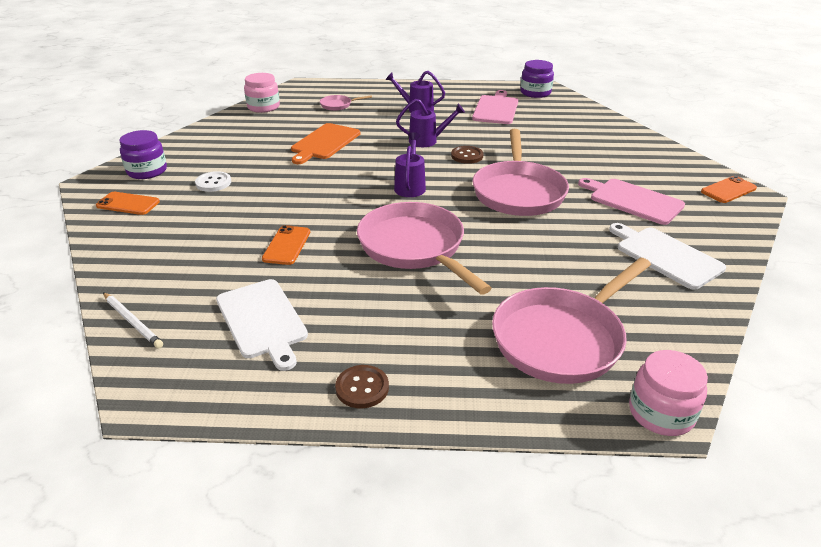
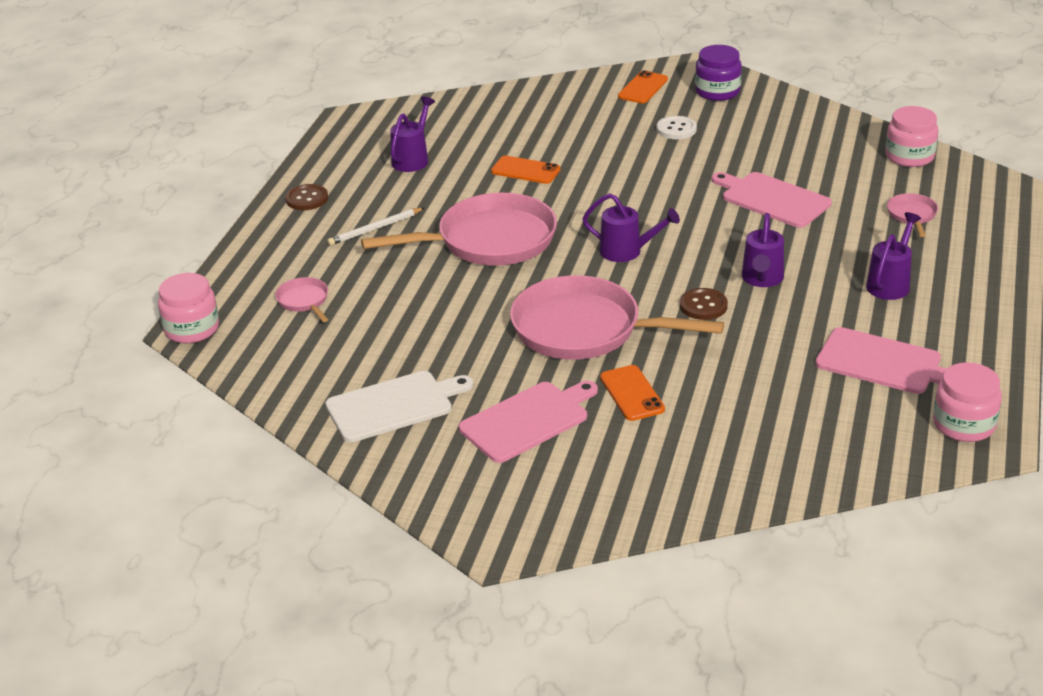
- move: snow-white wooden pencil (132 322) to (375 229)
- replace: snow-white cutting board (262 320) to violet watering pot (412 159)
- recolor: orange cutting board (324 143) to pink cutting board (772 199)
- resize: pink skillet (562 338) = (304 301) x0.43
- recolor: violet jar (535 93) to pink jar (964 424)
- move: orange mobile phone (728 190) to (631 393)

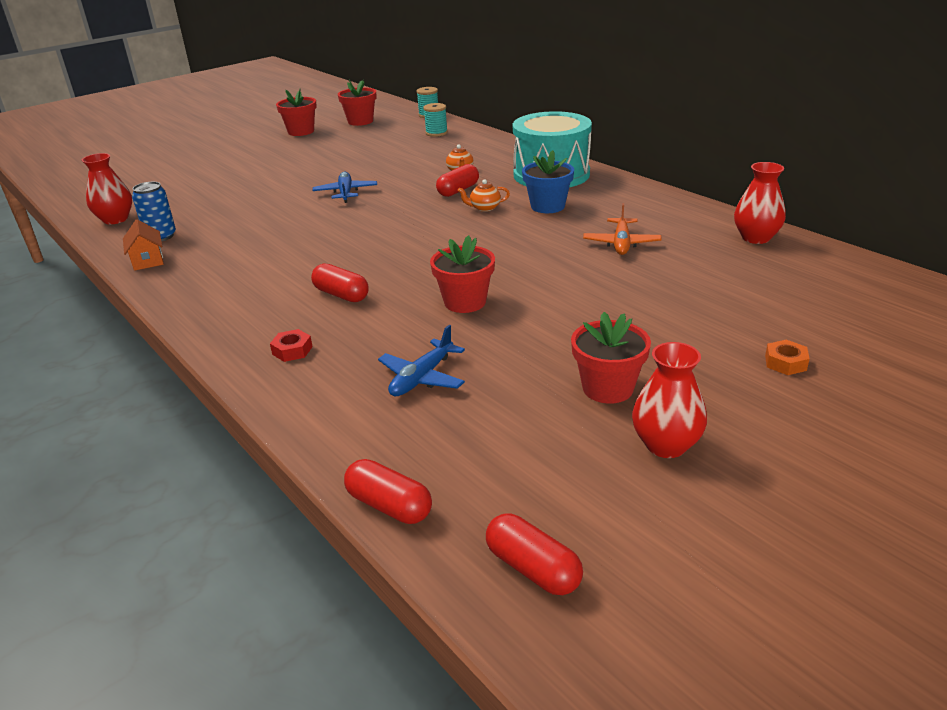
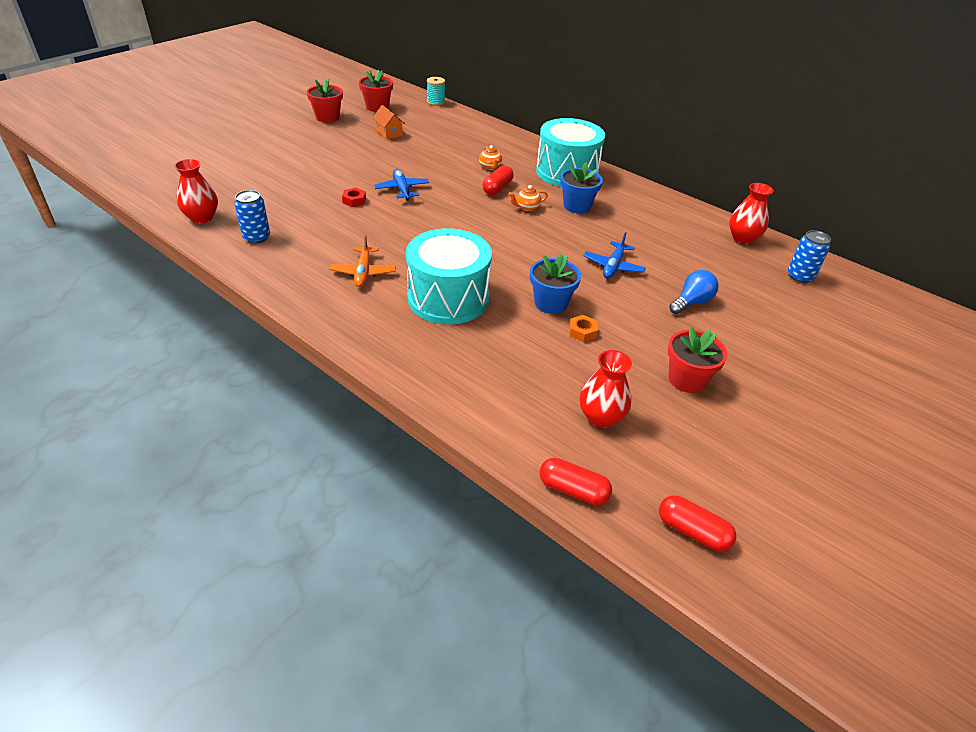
- move: orange house (148 260) to (389 133)
- move: red hex nut (292 350) to (354 200)
- replace: red pill (341 295) to turquoise toy drum (448 298)
- move: blue plane (422 378) to (613 266)
- delete: turquoise spool (436 133)
- recolor: red flower pot (465 302) to blue flower pot (551 303)
- move: orange plane (621 243) to (363 272)
- move: red tall vase (666 445) to (600 417)
- move: orange hex nut (785 363) to (582 332)
- insert: blue bulb (691 302)
- insert: blue can (800 276)

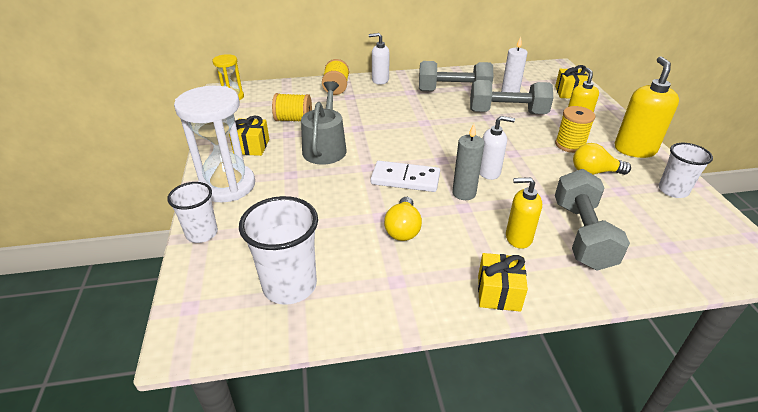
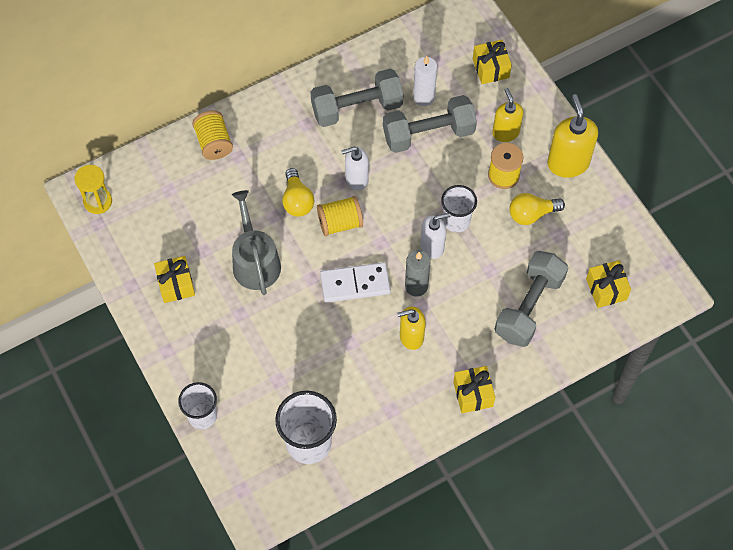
- delete: snow-white sand timer (227 186)
- move: golden spool (294 119) to (340 223)
- move: snow-white soap dispenser (380 80) to (356 179)
- move: golden bulb (403 229) to (297 200)
- move: golden soap dispenser (518 238) to (411 337)
- rotate: gray dumbbell (582 234) = (529 307) 45 degrees clockwise
- move: snow-white cup (673 190) to (456 221)
- insert: golden gift (606 289)

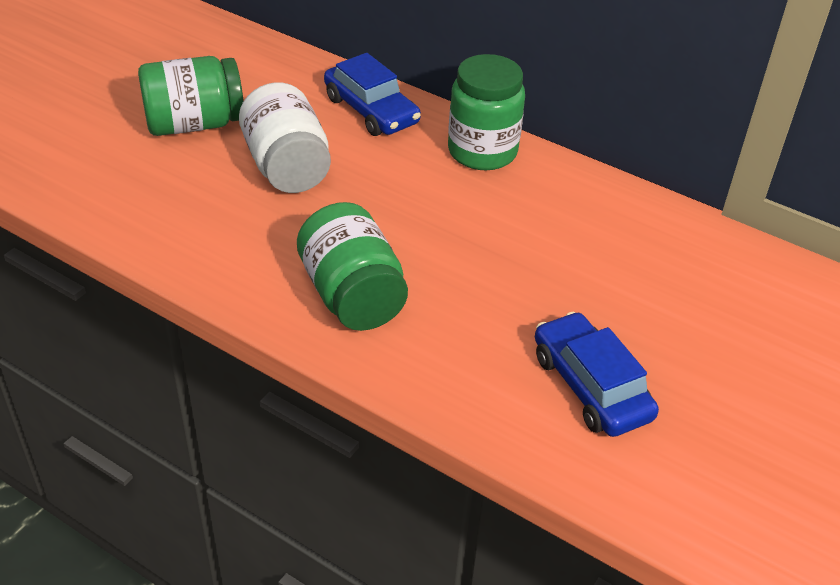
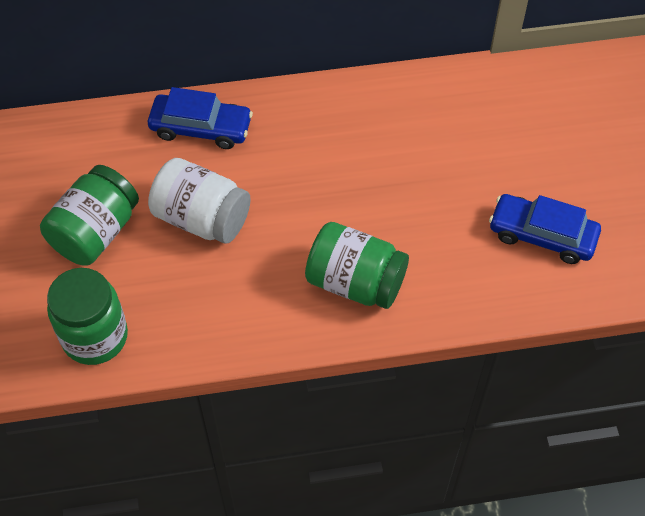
- move: green jar (482 152) to (95 337)

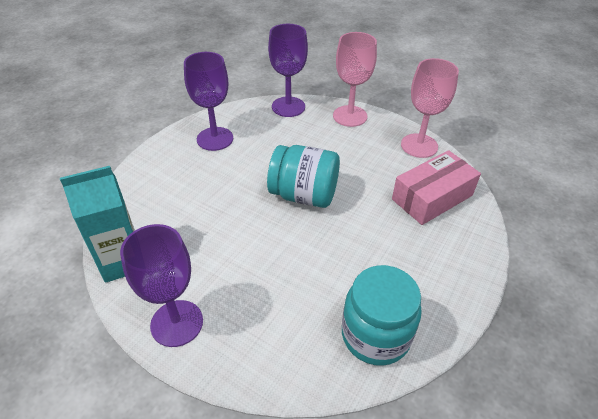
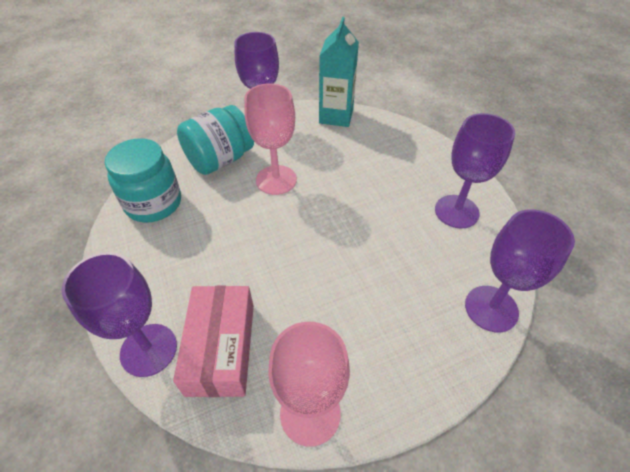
- move: turquoise jar (304 195) to (220 160)
- move: pink wine glass (350 116) to (276 180)
- insert: violet wine glass (149 349)

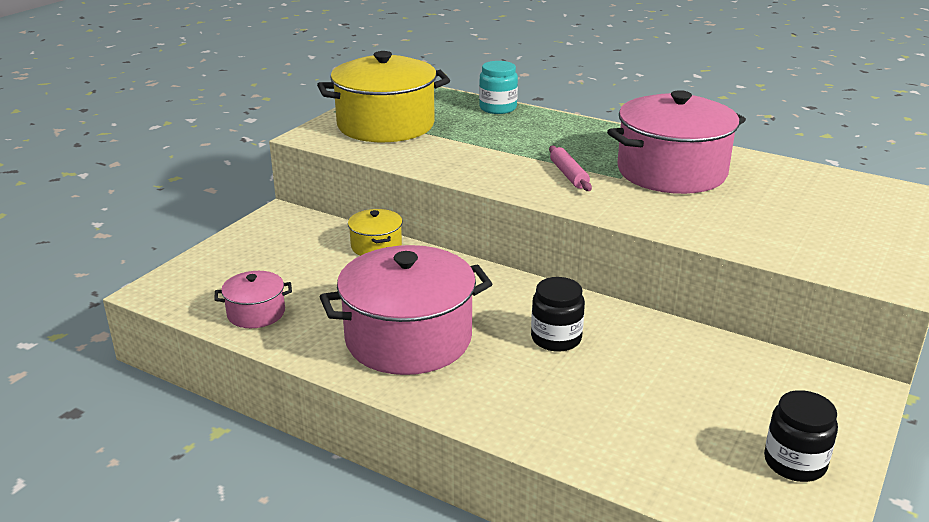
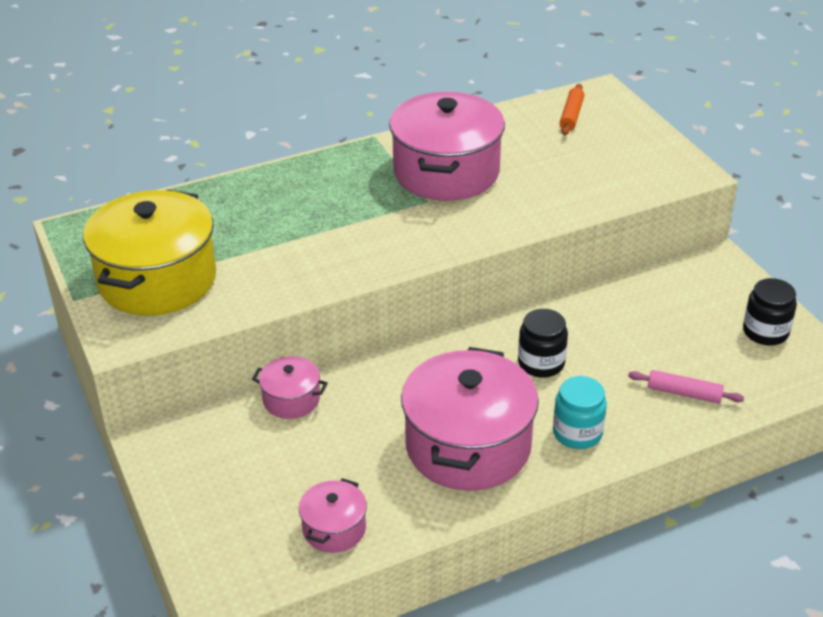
- recolor: golden cooking pot (376 246) to pink cooking pot (291 399)
- move: turquoise jar (498 108) to (577 433)
- move: pink pastry roller (568 175) to (684 393)
- insert: orange pastry roller (571 115)

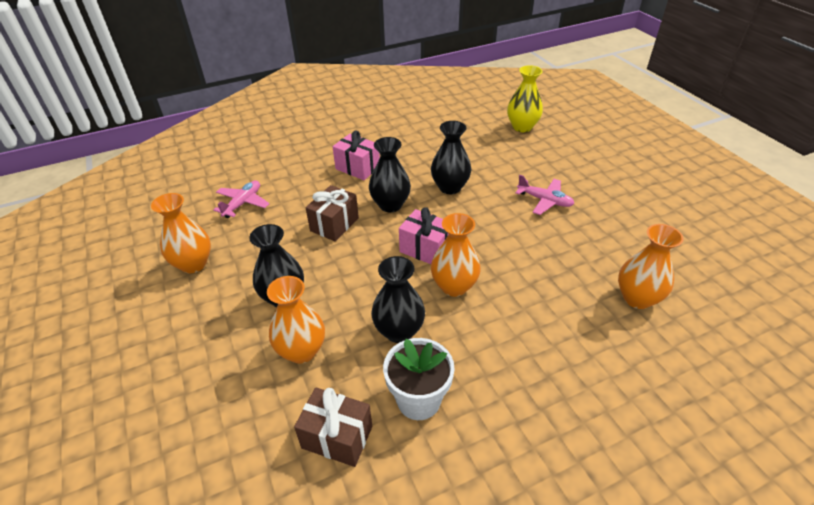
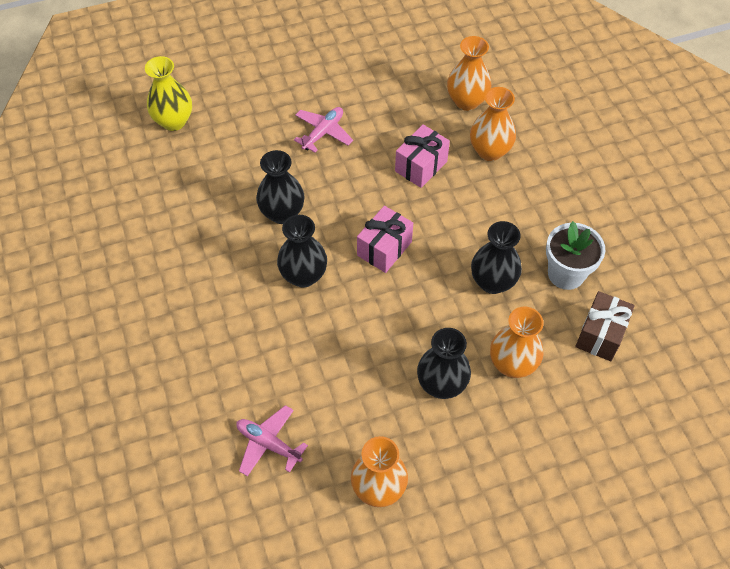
- delete: russet gift (334 224)
- move: pink gift (358 168) to (421 166)
- move: orange tall vase (454 286) to (489 151)

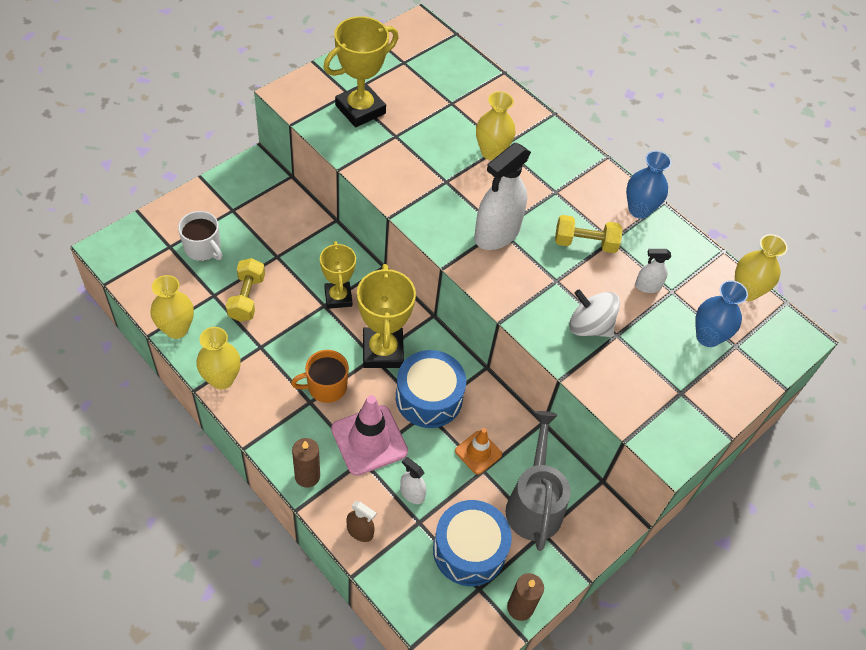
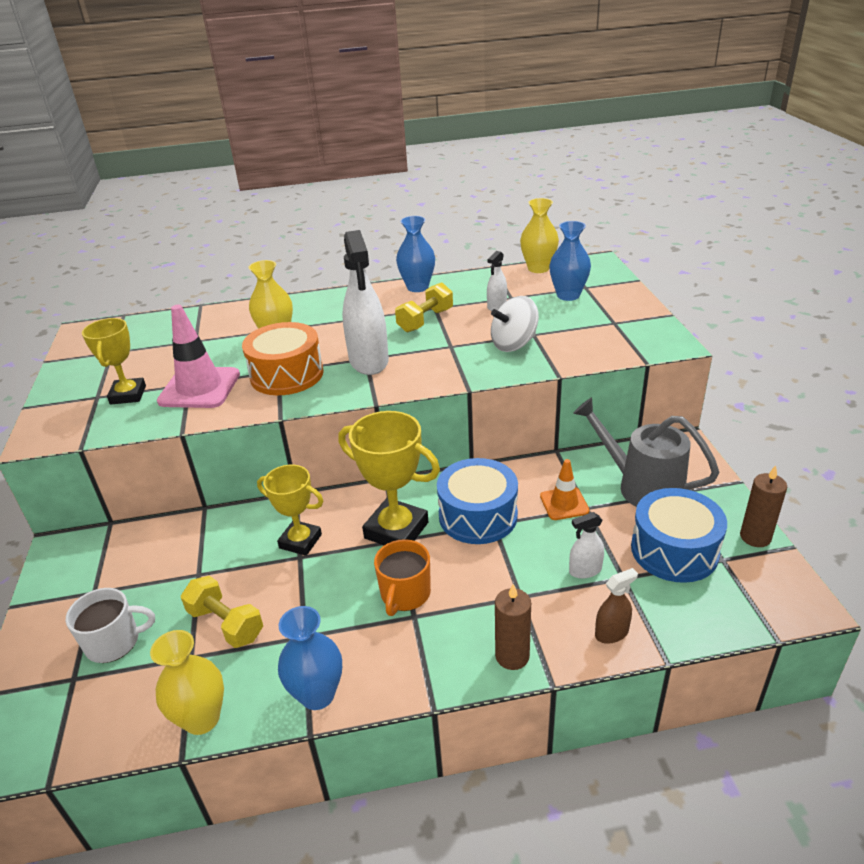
- recolor: golden tall vase (222 379) to blue tall vase (317 695)
- resize: golden prize cup (360 109) = (128 395) x0.66
- move: pink road cone (369 440) to (199 388)
- insert: orange toy drum (287 375)

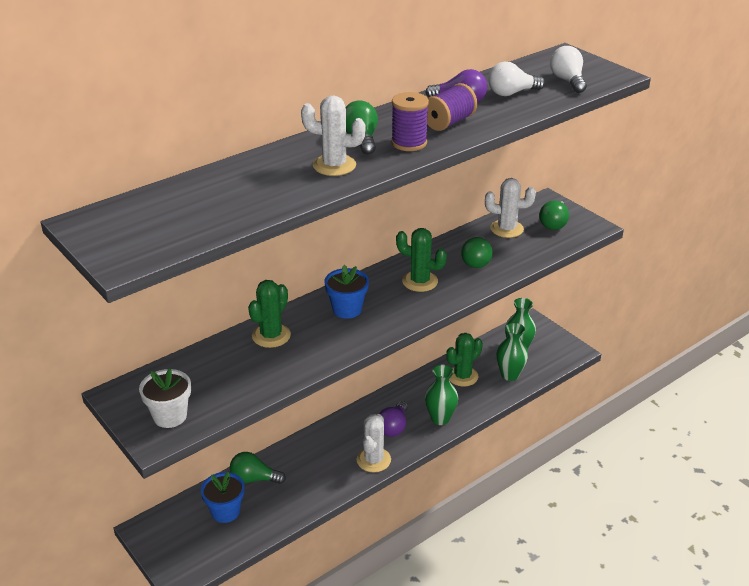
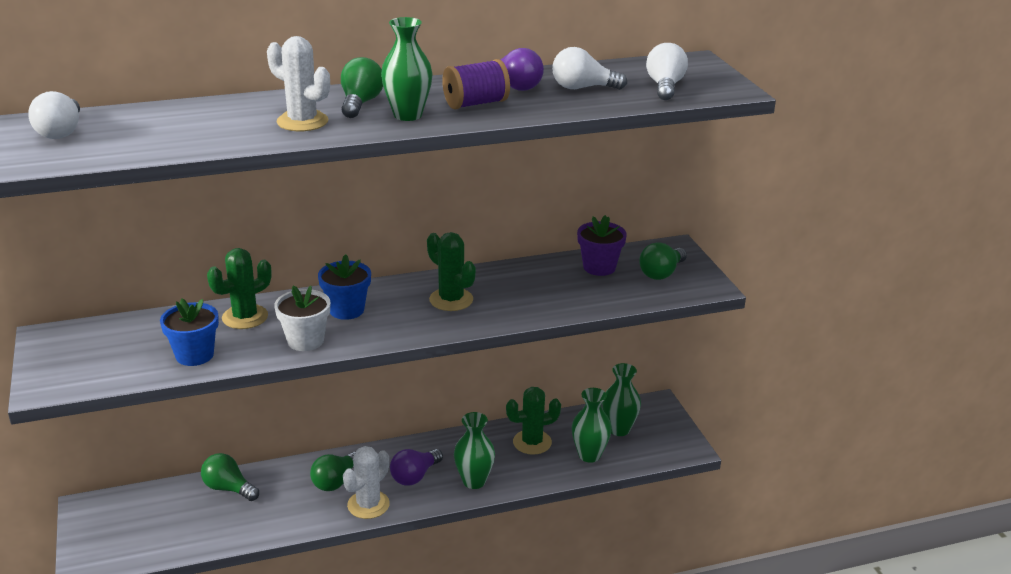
- move: snow-white flower pot (170 416) to (305 341)
- move: blue flower pot (225 511) to (194 355)
- replace: violet spool (409 143) to green tall vase (407 115)
- move: green bulb (476 261) to (335 481)
- replace: snow-white prickly plant (506 229) to violet flower pot (599 267)
- insert: snow-white bulb (61 132)

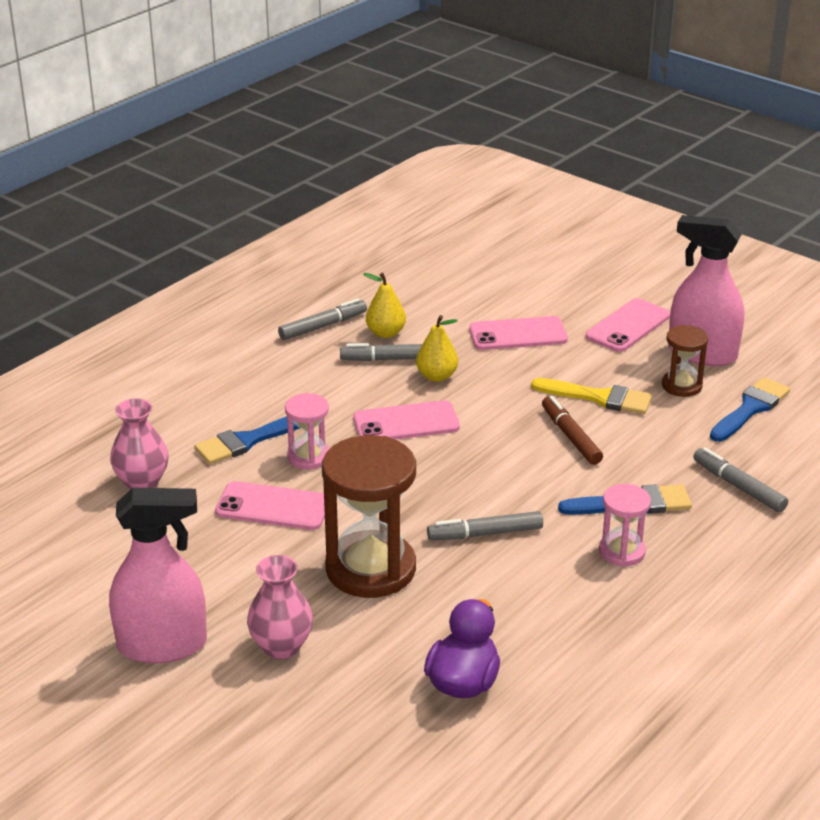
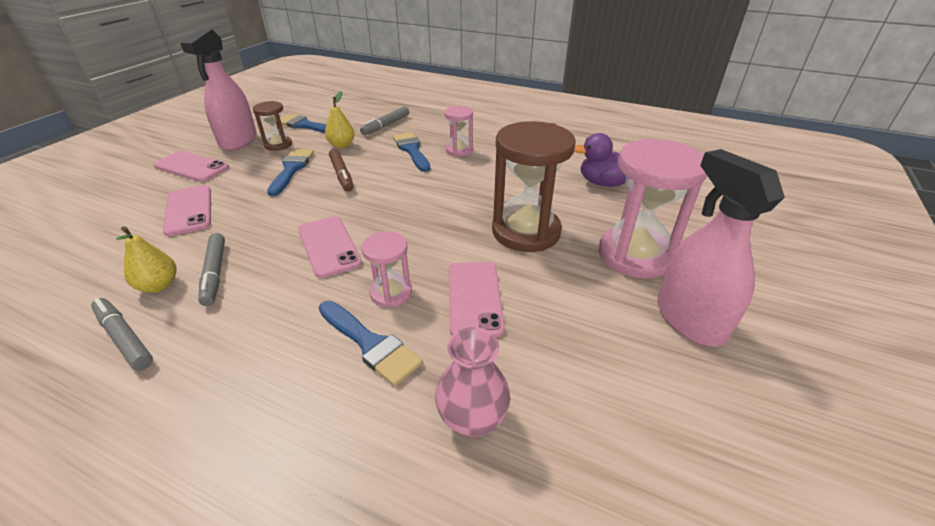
- replace: pink tall vase (281 646) to pink sand timer (635 255)
- move: golden toy pear (437 376) to (342 145)
- delete: gray marker (485 534)
- recolor: golden paint brush (599 398) to blue paint brush (291 169)
- rotate: russet marker (571 436) = (341 175) 75 degrees counterclockwise

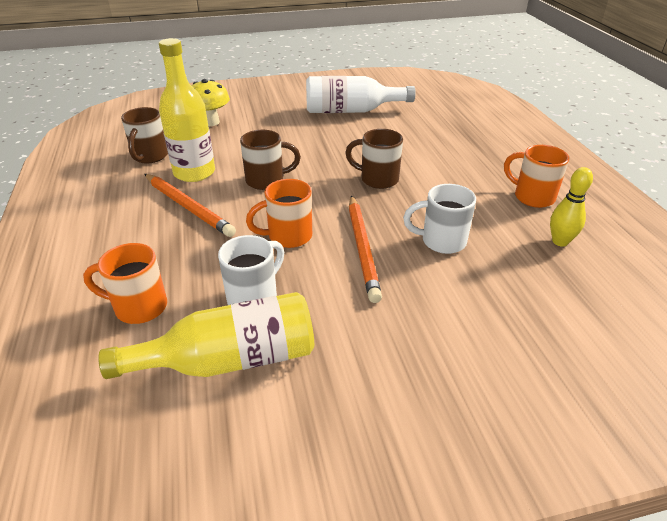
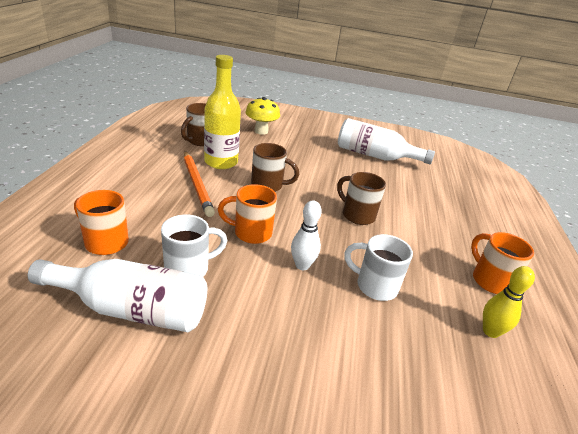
- recolor: golden flask (230 360) to snow-white flask (132 309)
- replace: orange wooden pencil (362 249) to snow-white tenpin (302 265)

